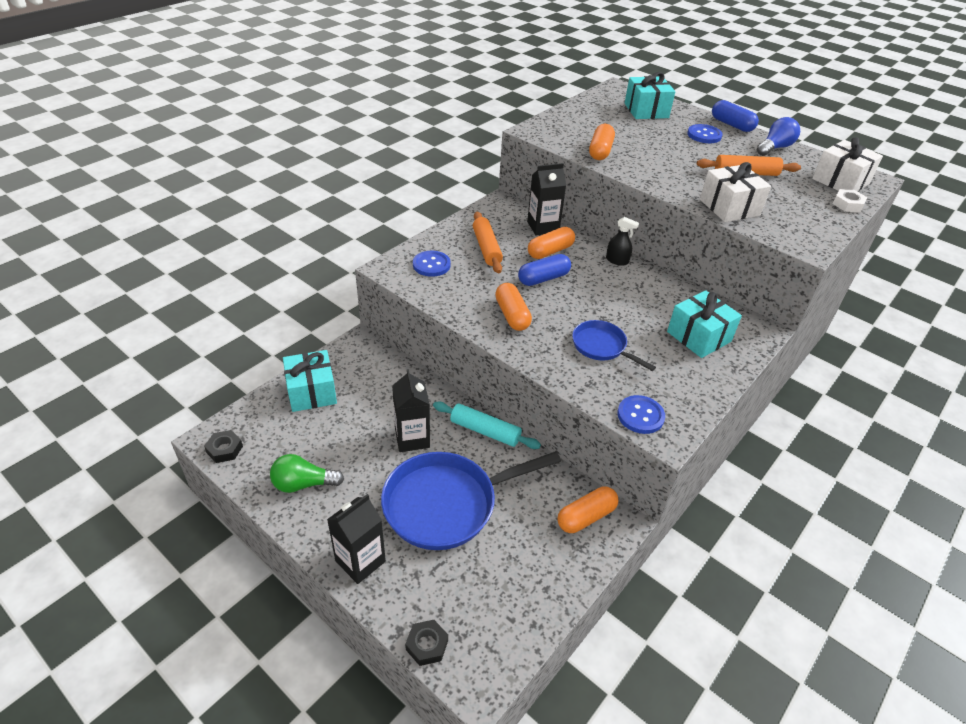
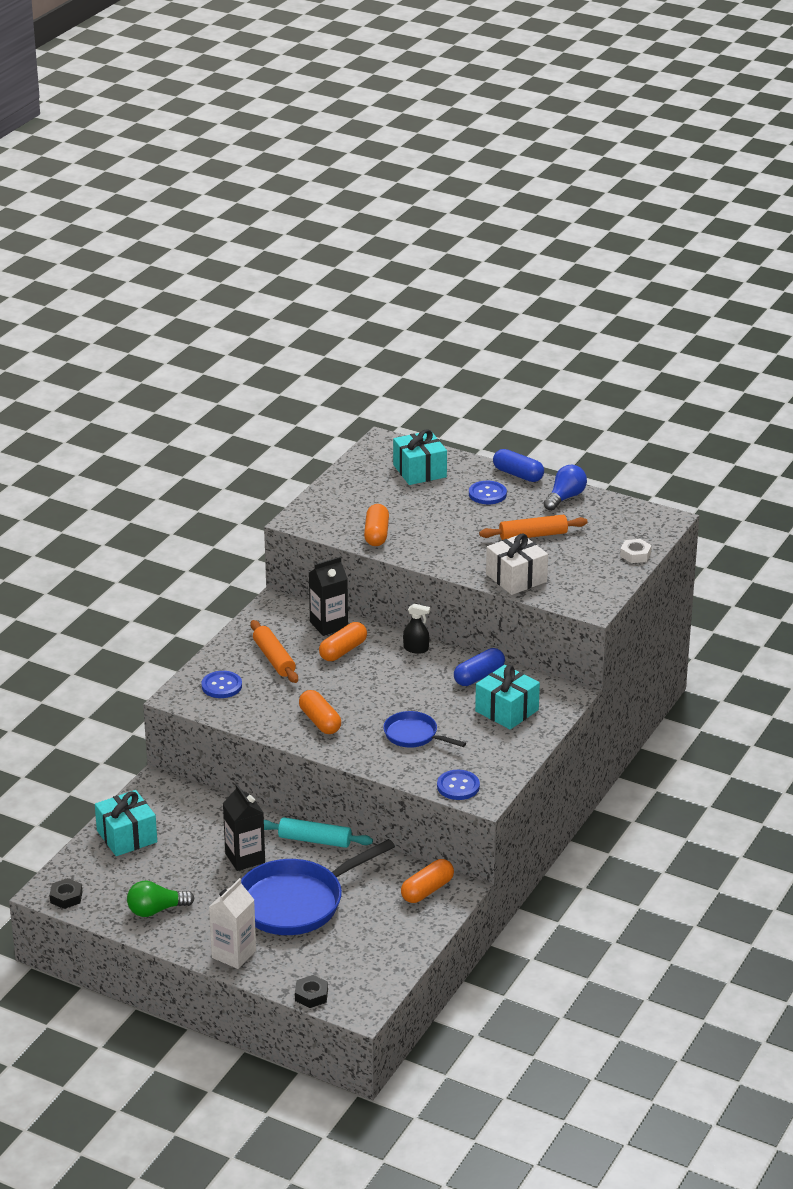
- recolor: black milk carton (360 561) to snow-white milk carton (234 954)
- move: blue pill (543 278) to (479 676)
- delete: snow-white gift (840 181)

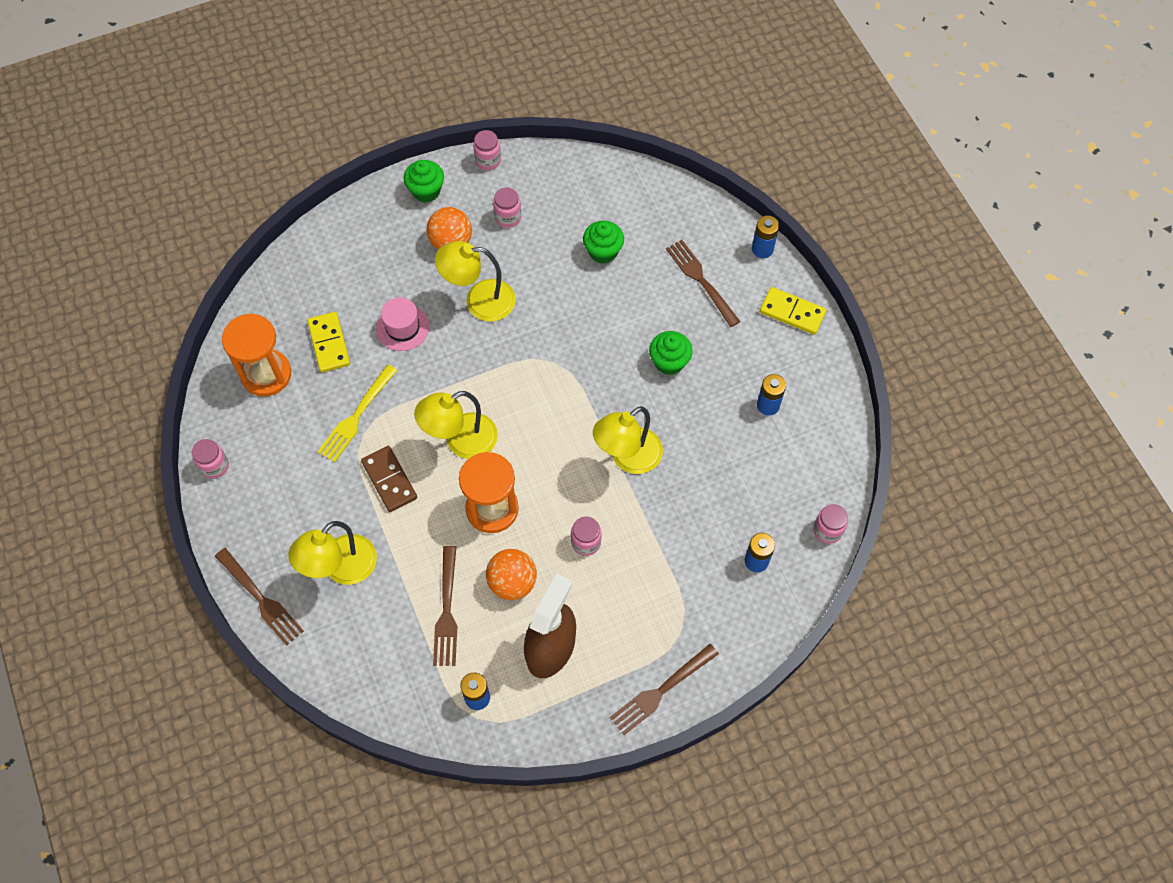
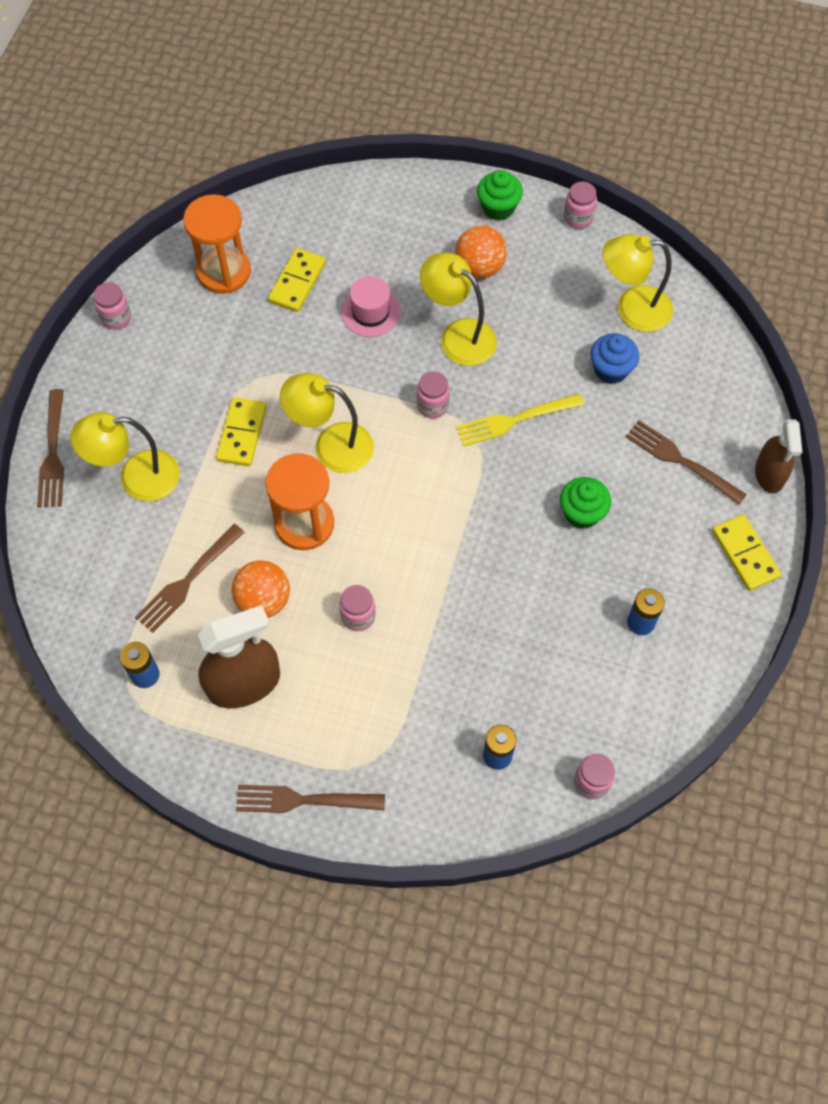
- move: golden table fork (356 416) to (515 420)
- recolor: russet domino (389 480) to golden domino (242 433)
- move: pink jar (508 217) to (432 406)
- recolor: green fairy cake (603 251) to blue fairy cake (611 370)
- move: golden lamp (627 458) to (632 309)
- rotate: russet table fork (701 280) = (681 461) 60 degrees counterclockwise
- replace: blue AA battery (762 249) to russet spray cleaner (769 474)

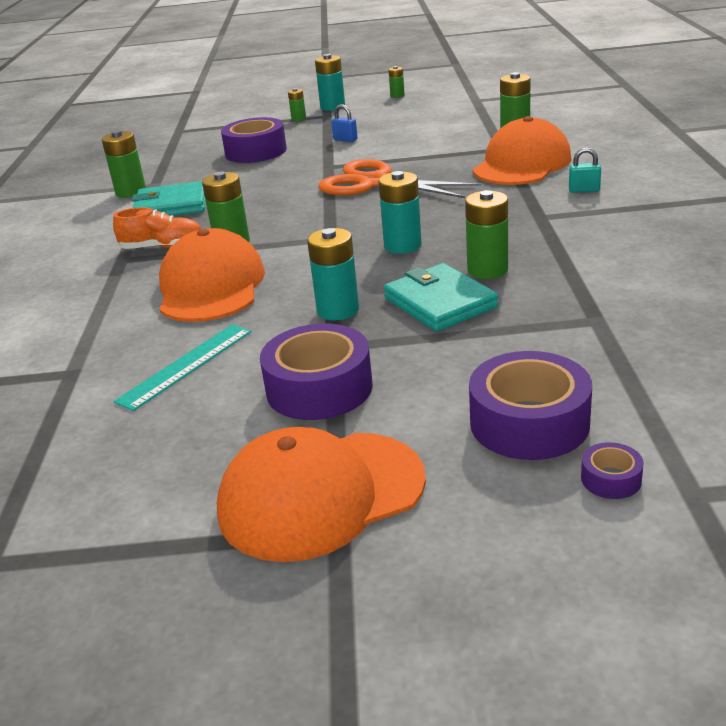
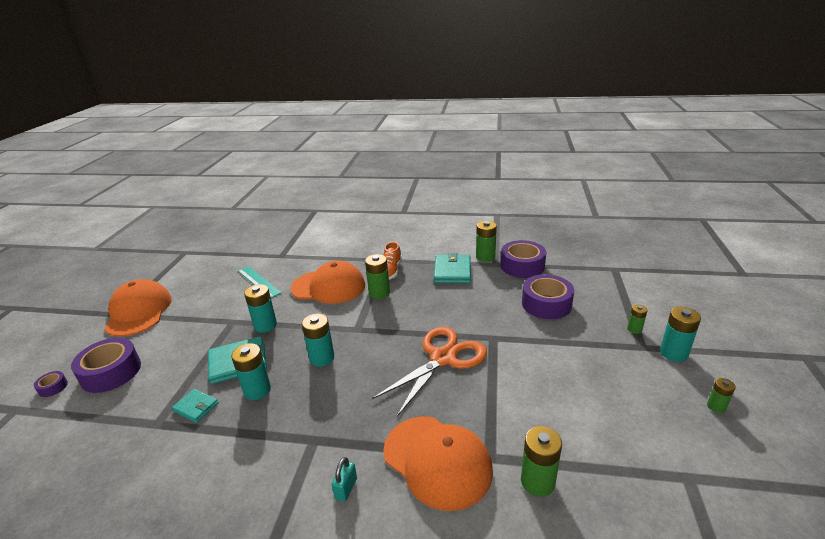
- move: violet roll of tape (319 388) to (522 266)
- delete: blue lock (345 140)
- recolor: green AA battery (487 270) to turquoise AA battery (257 390)
- insert: turquoise card wallet (196 407)

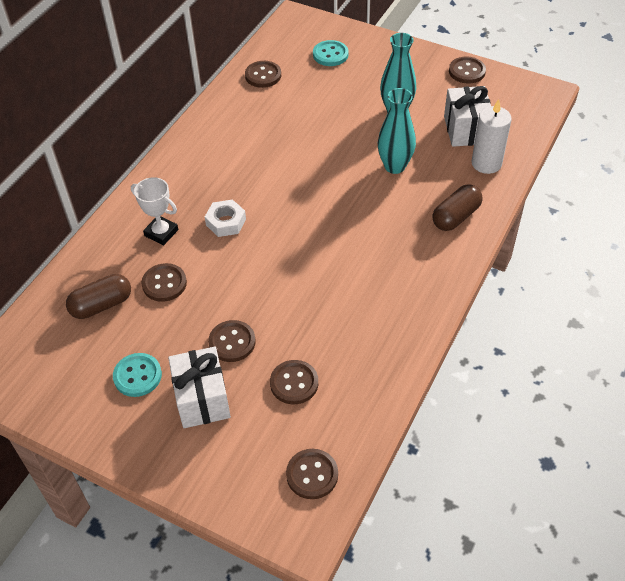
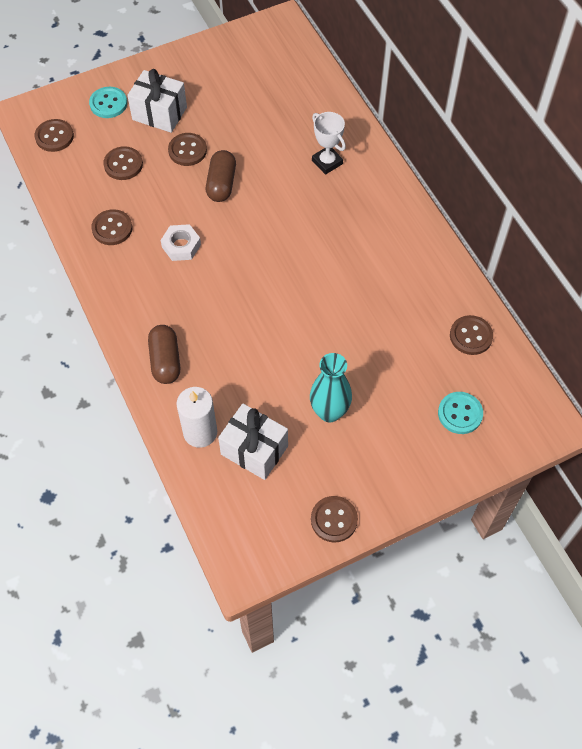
- move: russet pill (102 305) to (221 184)
- move: turquoise shirt button (137 376) to (108 103)
- rotate: snow-white prize cup (161 233) = (327 162) 75 degrees clockwise
- move: russet shirt button (164 283) to (112 228)
- move: snow-white hex nut (226 222) to (181 246)
- delete: turquoise tall vase (394 166)

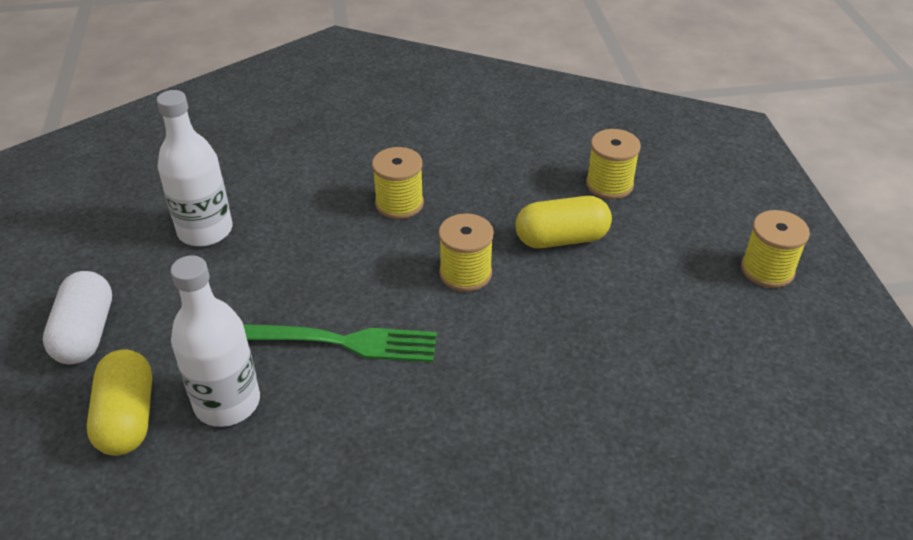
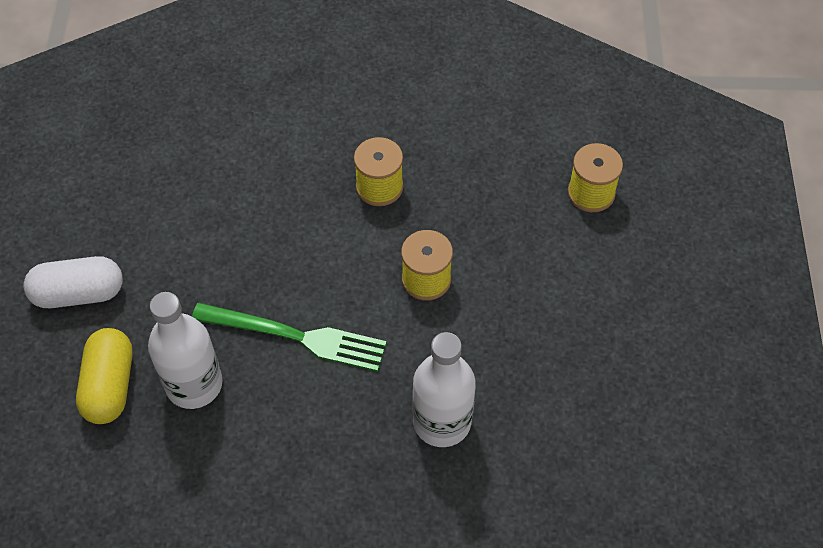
- rotate: snow-white pill (85 333) = (79 293) 75 degrees clockwise
- move: snow-white flask (205 231) to (442 421)
- delete: golden pill (561 239)
- delete: golden spool (767 270)

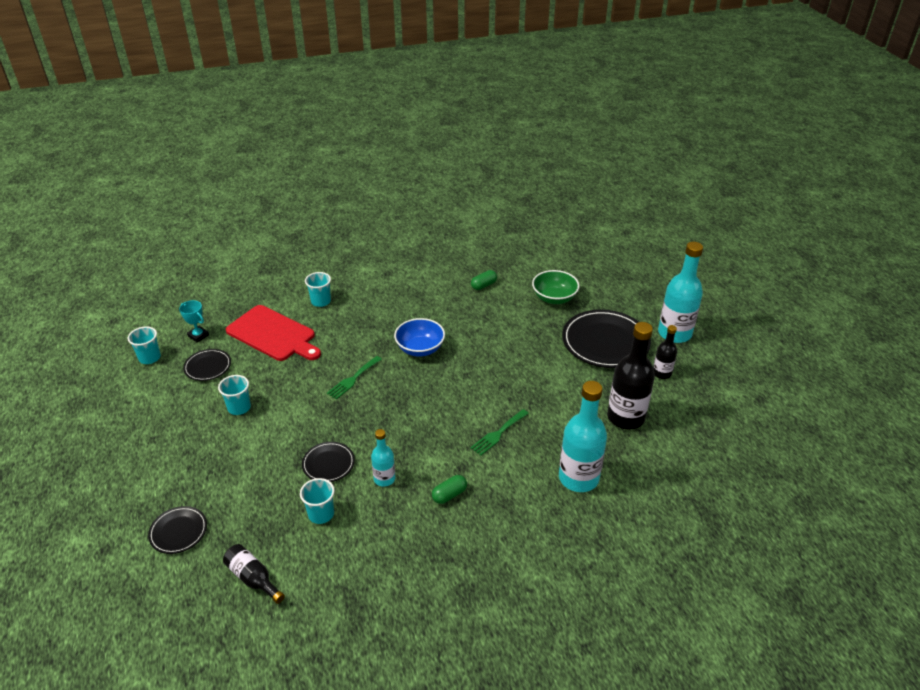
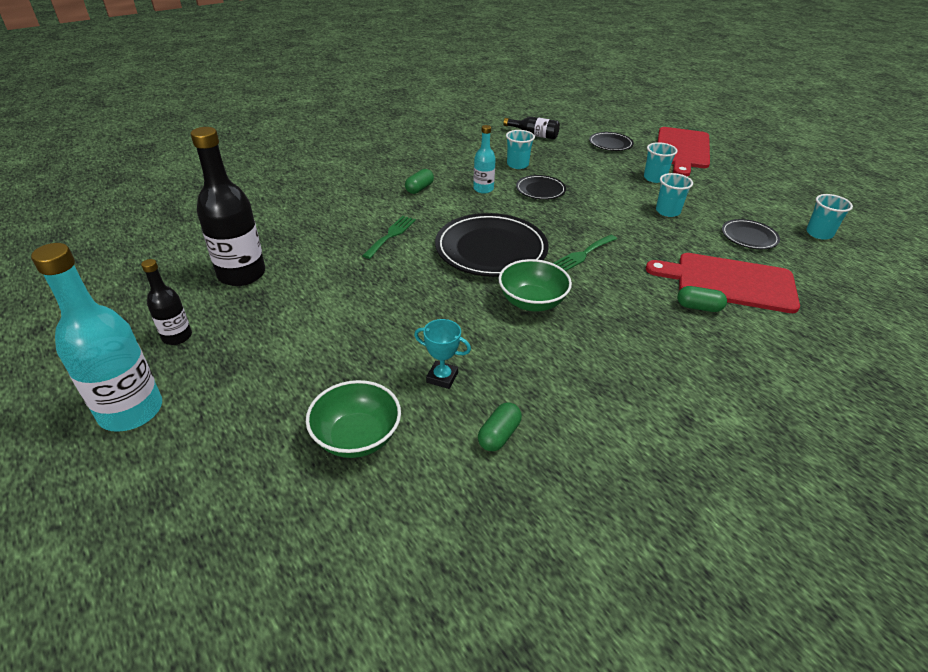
- move: turquoise prize cup (198 336) to (442 377)
- move: turquoise cup (321 301) to (654 178)
- rotate: green table fork (353 379) = (583 254) 150 degrees counterclockwise
- recolor: blue bowl (420 349) to green bowl (532 302)
- delete: turquoise flask (578 478)
- move: black plate (605 342) to (491 249)
- insert: red cutting board (682 150)
- insert: green pill (698 307)

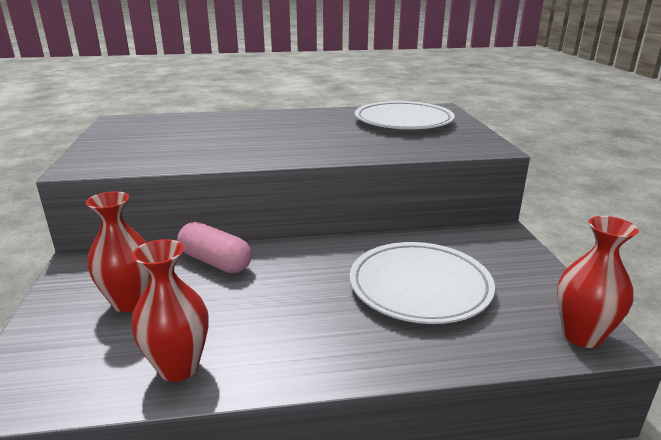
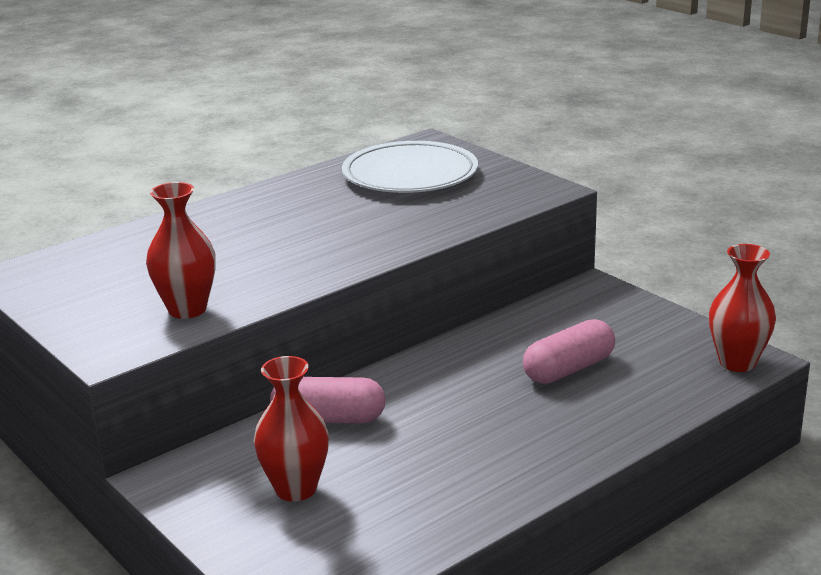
- move: red tall vase (178 367) to (187 309)
- replace: snow-white plate (419 287) to pink pill (568 369)

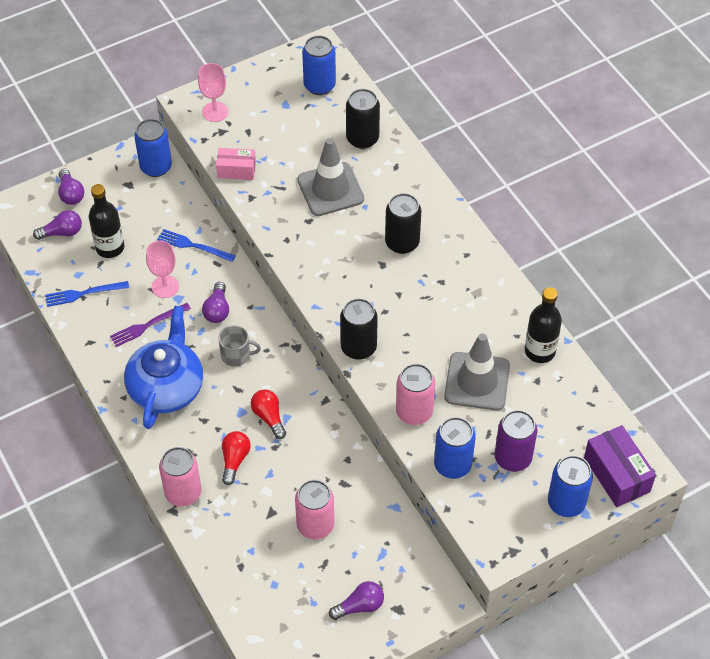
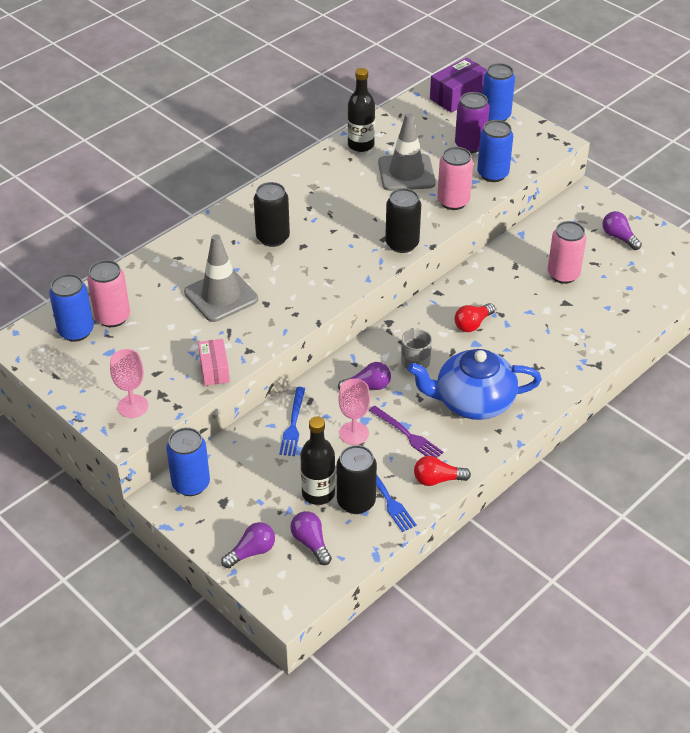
- move: pink can (183 493) to (112 317)
- move: red bulb (234 460) to (437 479)
- move: black can (362 138) to (356 502)

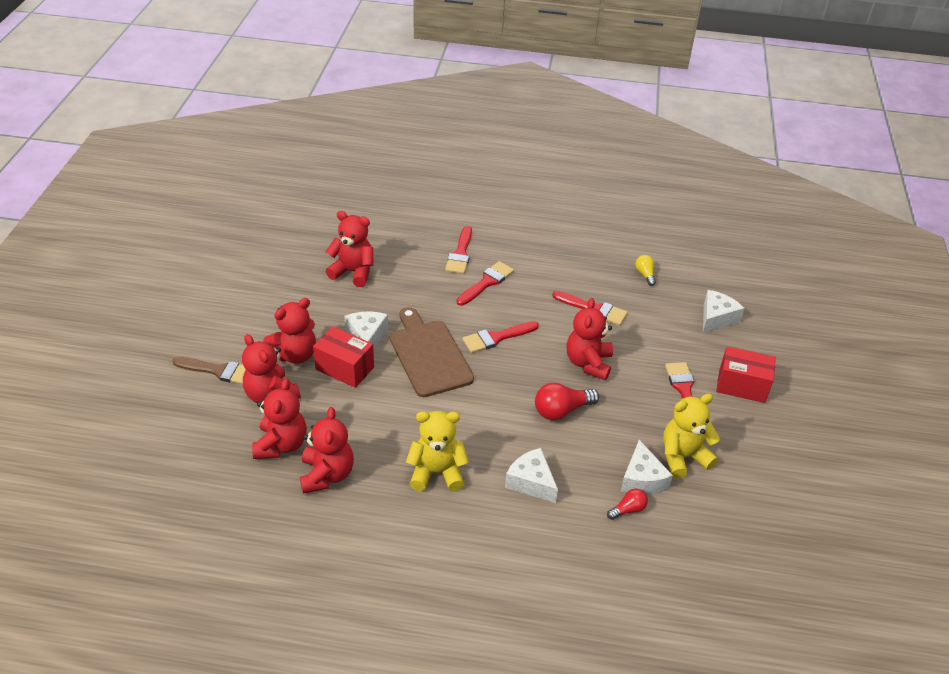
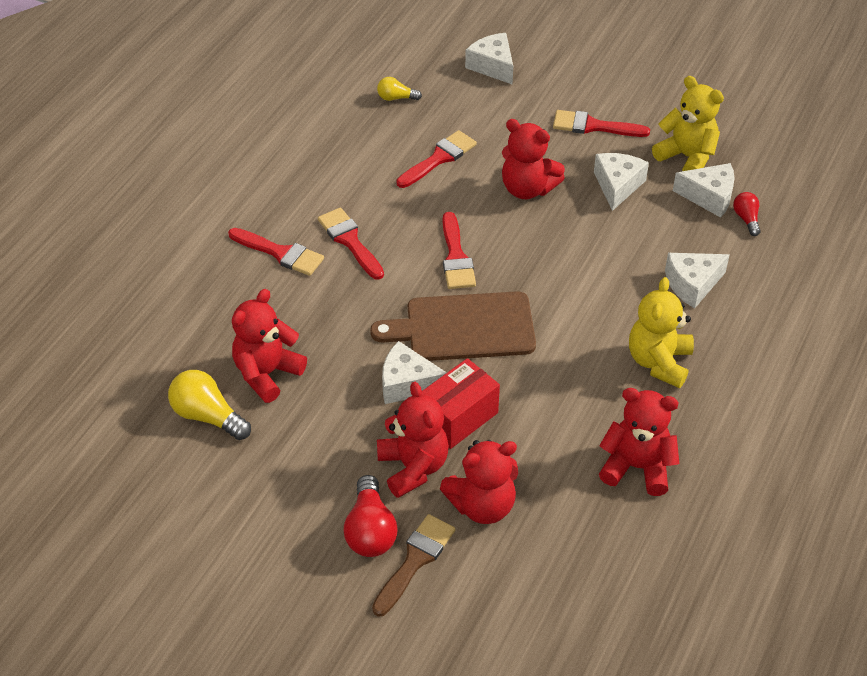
- delete: red teddy bear (281 444)
- move: red bulb (562 410) to (370 530)
- rotate: golden teddy bear (683 457) = (687 157) 135 degrees clockwise
- delete: red package (741 385)
- insert: golden bulb (208 416)
- insert: snow-white cheese (617 186)

